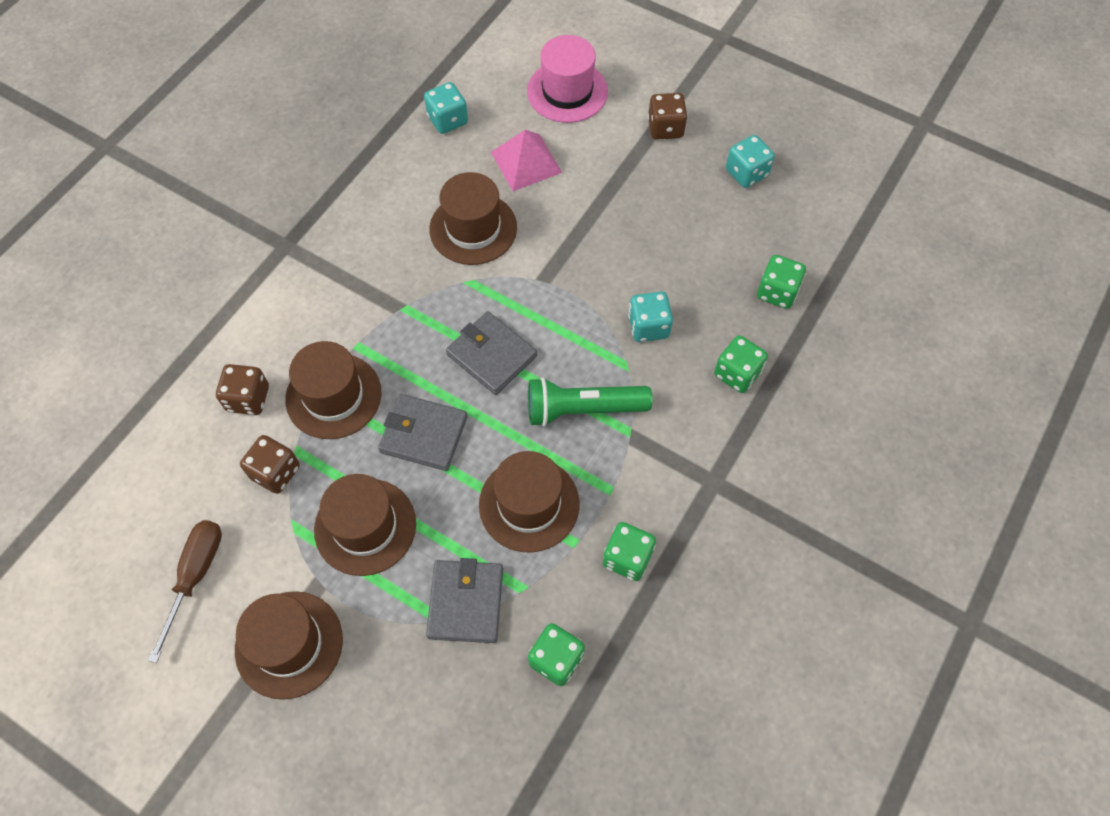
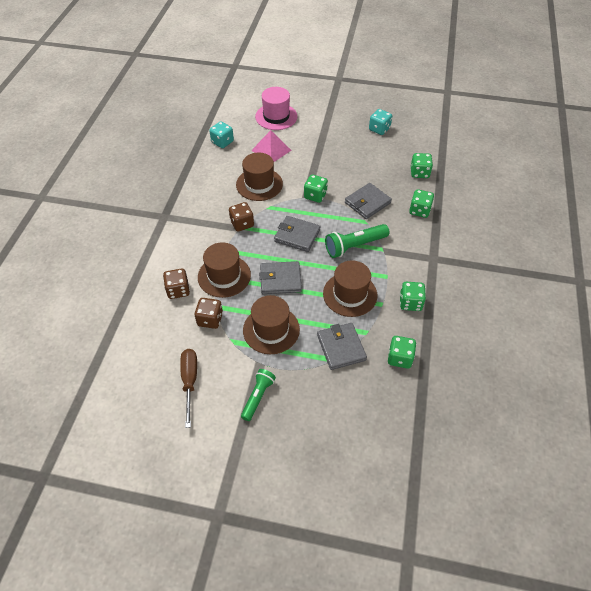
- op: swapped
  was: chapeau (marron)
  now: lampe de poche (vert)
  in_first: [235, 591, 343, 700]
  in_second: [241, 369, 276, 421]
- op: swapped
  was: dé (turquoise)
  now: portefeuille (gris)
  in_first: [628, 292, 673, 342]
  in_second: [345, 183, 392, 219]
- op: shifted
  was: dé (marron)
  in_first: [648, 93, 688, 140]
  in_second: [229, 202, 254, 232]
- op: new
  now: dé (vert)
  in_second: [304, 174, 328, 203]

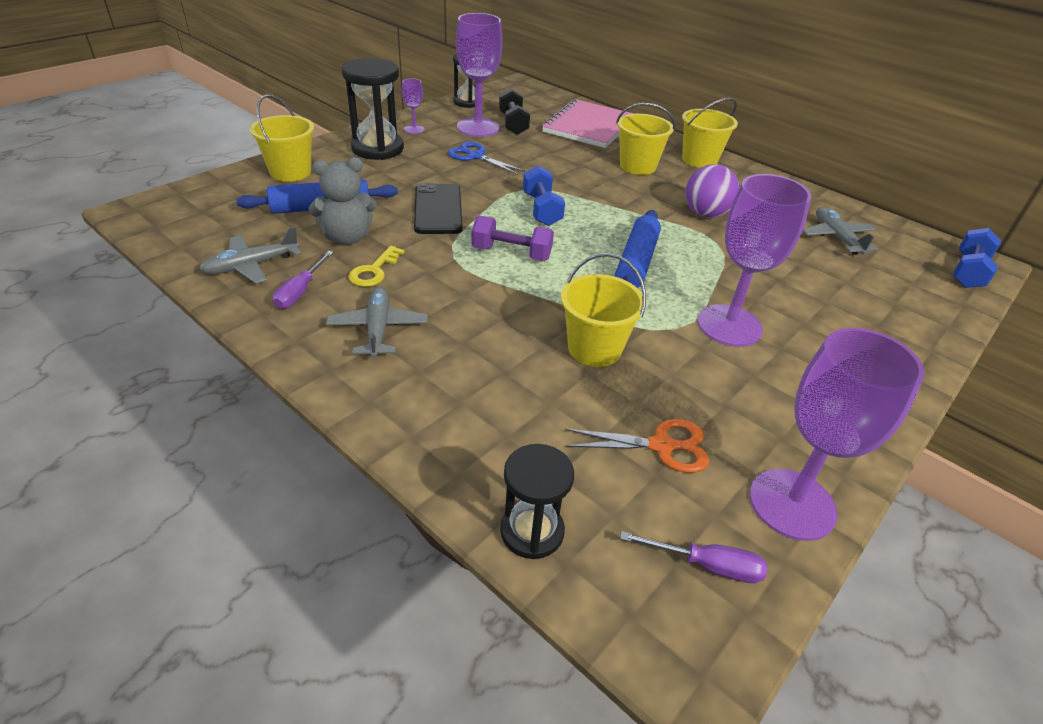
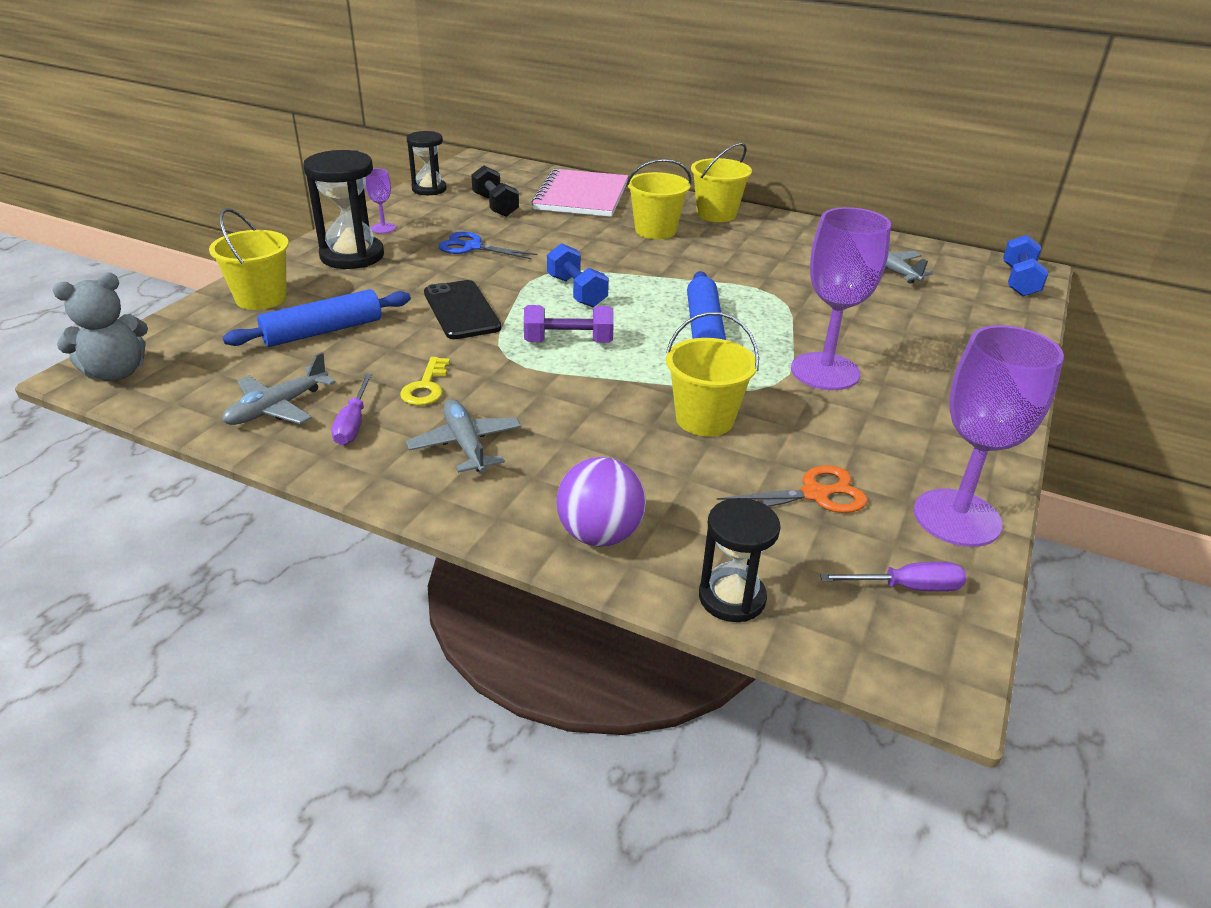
- op: shifted
  was: ours en peluche (gris)
  in_first: [309, 157, 377, 245]
  in_second: [52, 273, 148, 381]
- op: gone
  was: verre à pied (violet)
  in_first: [456, 13, 503, 137]
- op: shifted
  was: balle (violet)
  in_first: [685, 164, 739, 218]
  in_second: [556, 457, 646, 547]

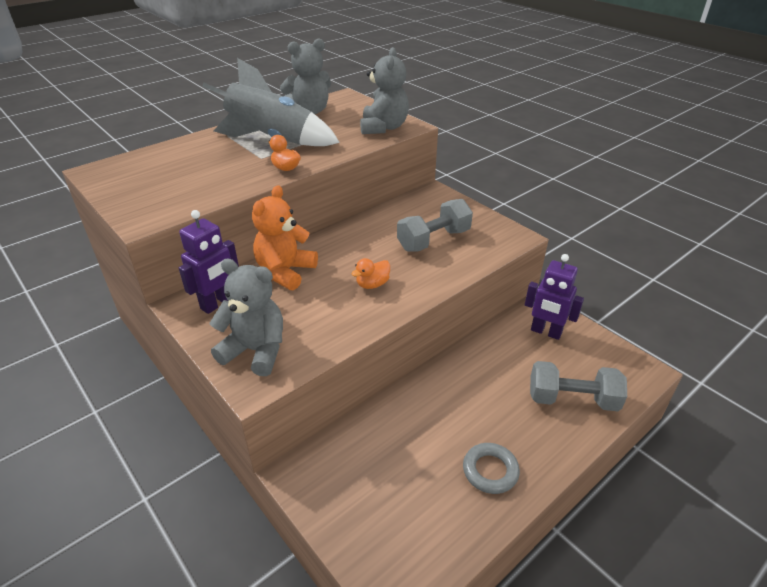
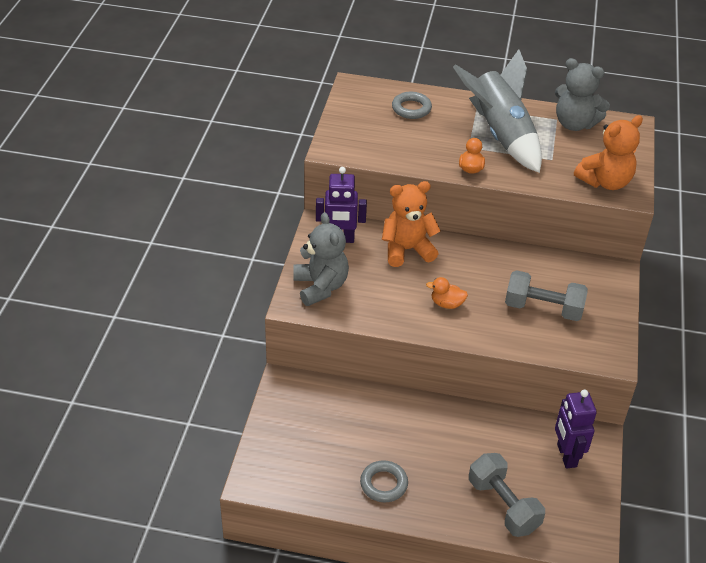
- op: repainted
  was: ours en peluche (gris)
  now: ours en peluche (orange)
  in_first: [360, 47, 409, 134]
  in_second: [574, 115, 643, 190]
- op: new
  now: anneau (gris)
  in_second: [392, 92, 432, 119]

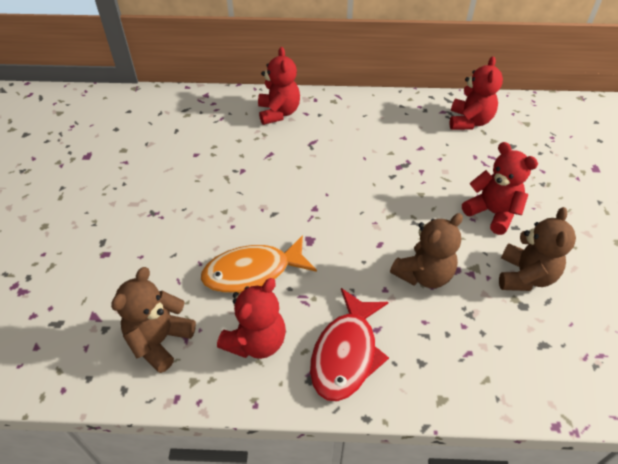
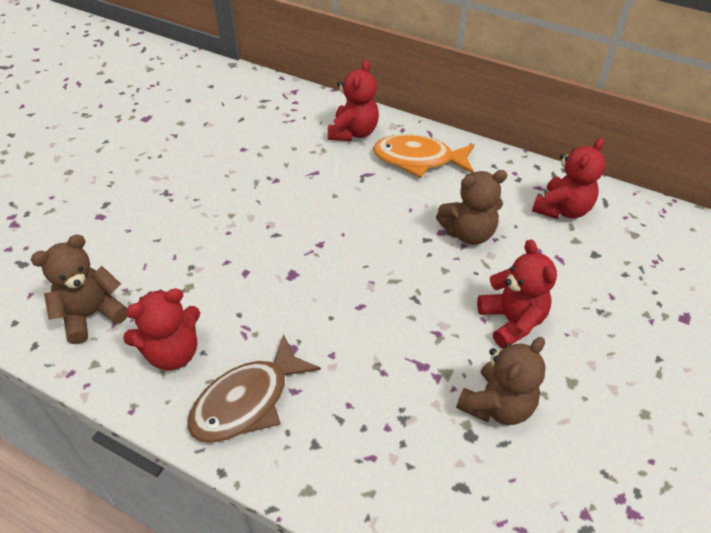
- op: shifted
  was: poisson (orange)
  in_first: [201, 235, 317, 293]
  in_second: [373, 134, 475, 178]
- op: repainted
  was: poisson (rouge)
  now: poisson (marron)
  in_first: [310, 288, 389, 402]
  in_second: [187, 334, 321, 443]
- op: shifted
  was: ours en peluche (marron)
  in_first: [390, 213, 463, 288]
  in_second: [436, 170, 507, 245]

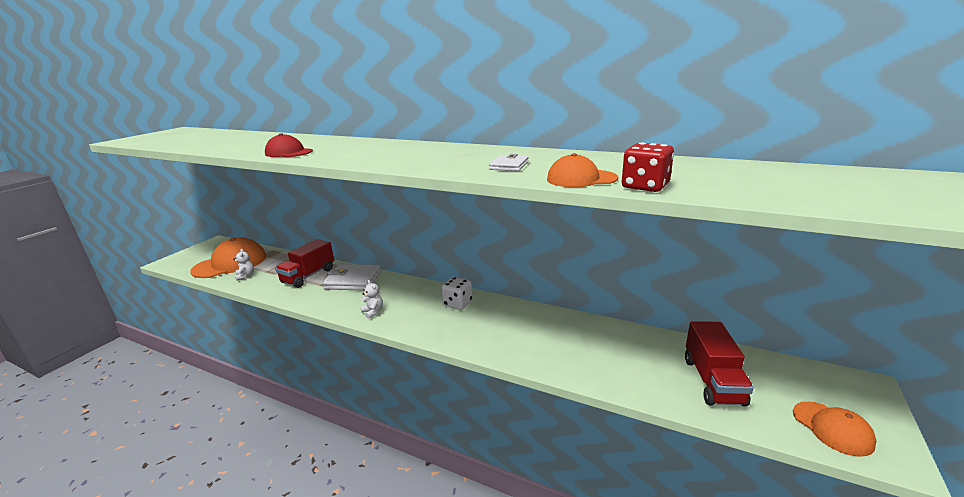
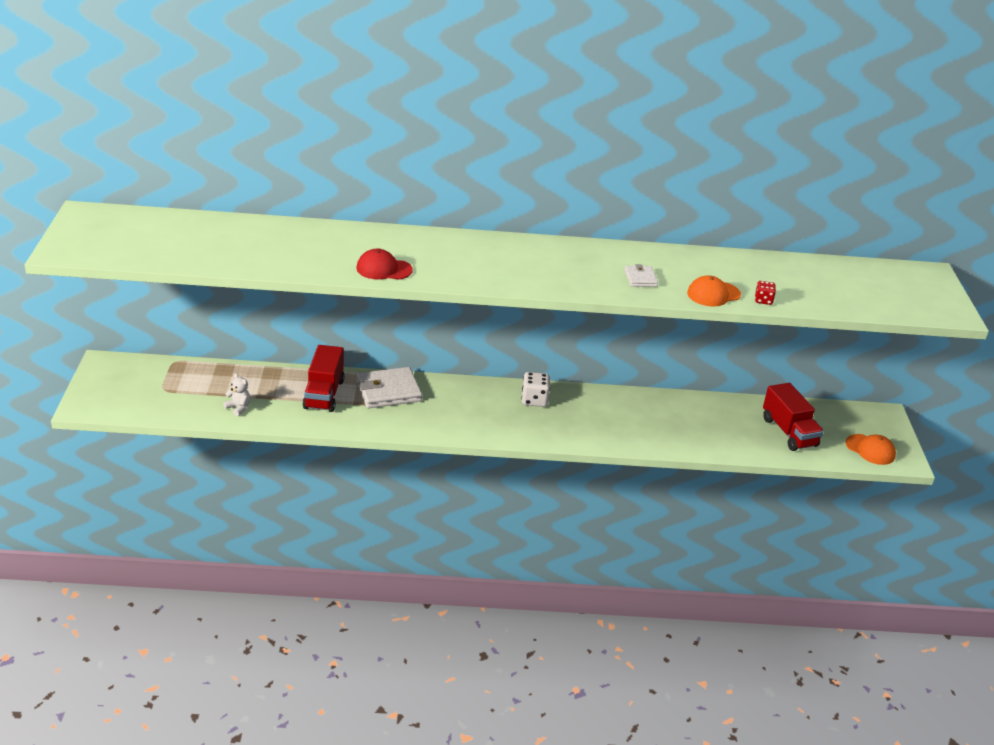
- op: gone
  was: casquette (orange)
  in_first: [190, 237, 266, 278]
- op: gone
  was: ours en peluche (blanc)
  in_first: [360, 280, 383, 319]
- op: scaled
  was: dé (rouge)
  in_first: [622, 143, 674, 192]
  in_second: [755, 281, 776, 305]
  ratio: 0.61

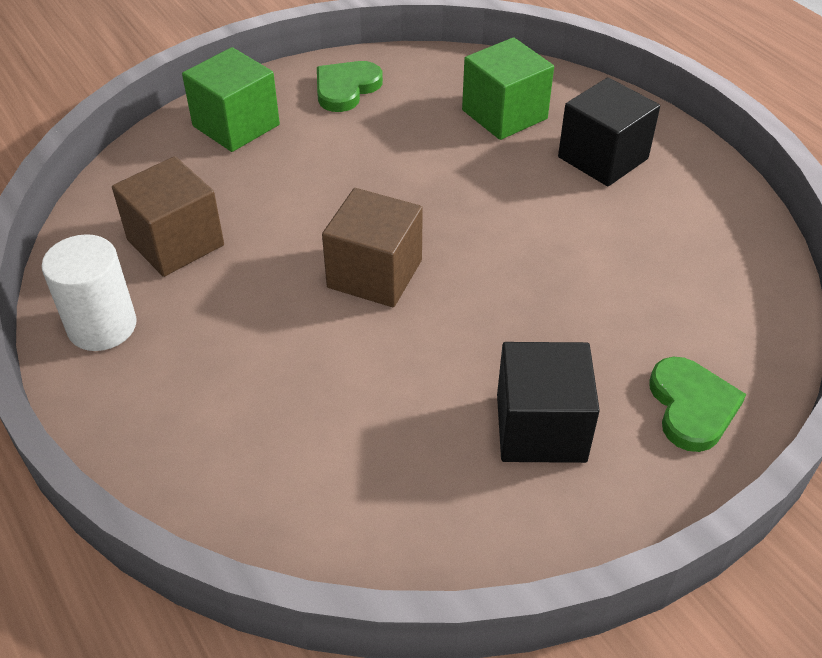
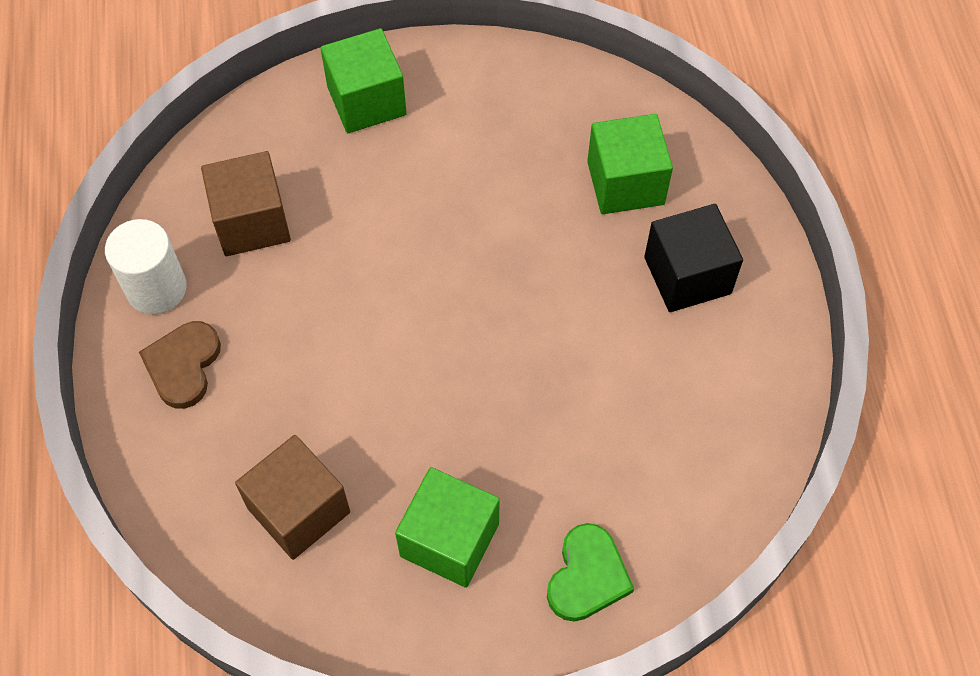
- op: gone
  was: cœur (vert)
  in_first: [317, 61, 383, 112]
- op: shifted
  was: cube (marron)
  in_first: [322, 188, 423, 307]
  in_second: [235, 435, 350, 560]
- op: repainted
  was: cube (noir)
  now: cube (vert)
  in_first: [497, 342, 600, 463]
  in_second: [395, 467, 500, 588]
- op: new
  now: cœur (marron)
  in_second: [139, 321, 221, 409]

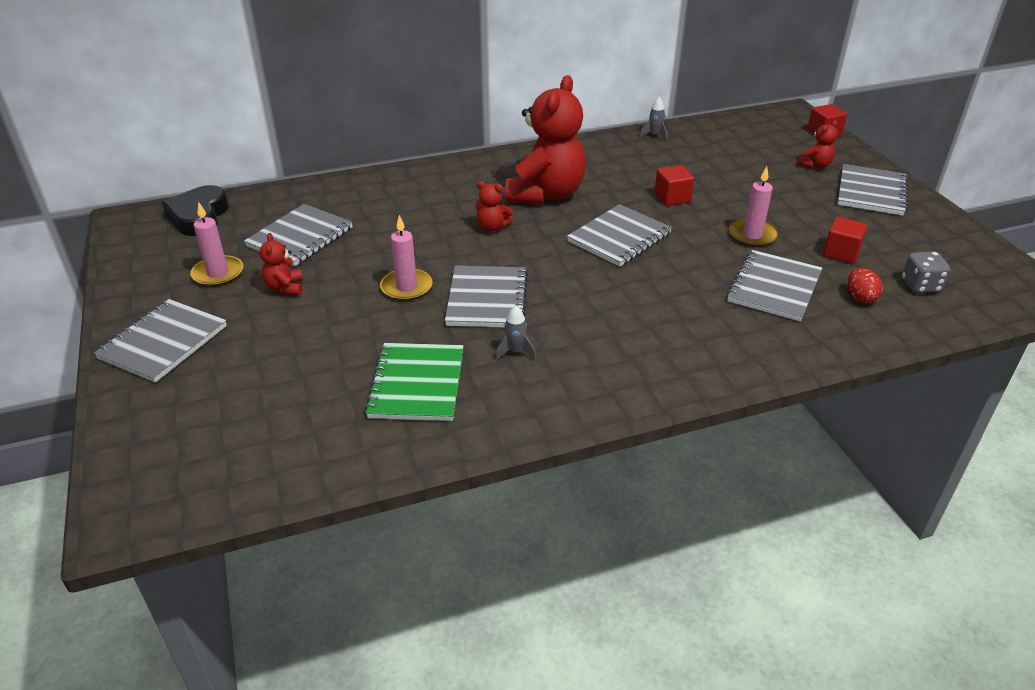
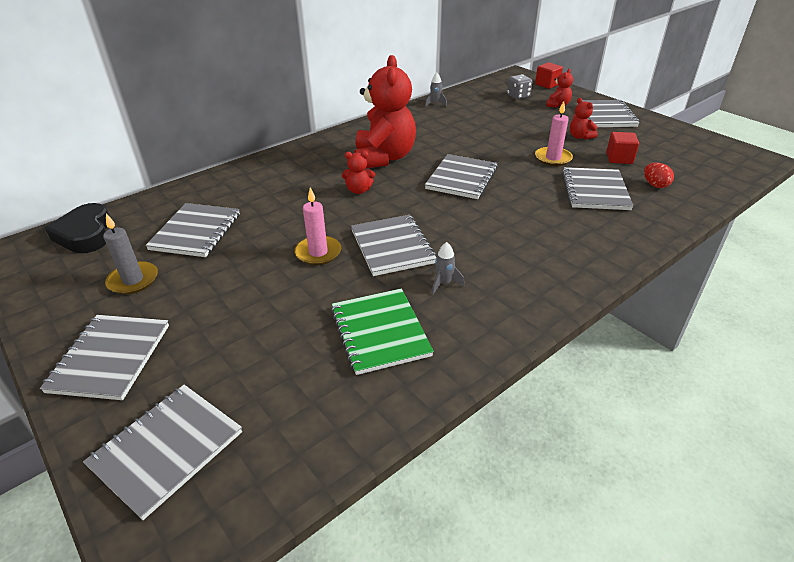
- op: repainted
  was: bougie (rose)
  now: bougie (gris)
  in_first: [190, 201, 243, 287]
  in_second: [103, 214, 158, 294]
- op: shifted
  was: ours en peluche (rouge)
  in_first: [260, 233, 303, 295]
  in_second: [570, 98, 598, 140]
- op: gone
  was: cube (rouge)
  in_first: [654, 165, 694, 206]
- op: shifted
  was: dé (gris)
  in_first: [902, 252, 950, 293]
  in_second: [507, 74, 532, 99]
- op: new
  now: carnet (gris)
  in_second: [83, 385, 242, 520]

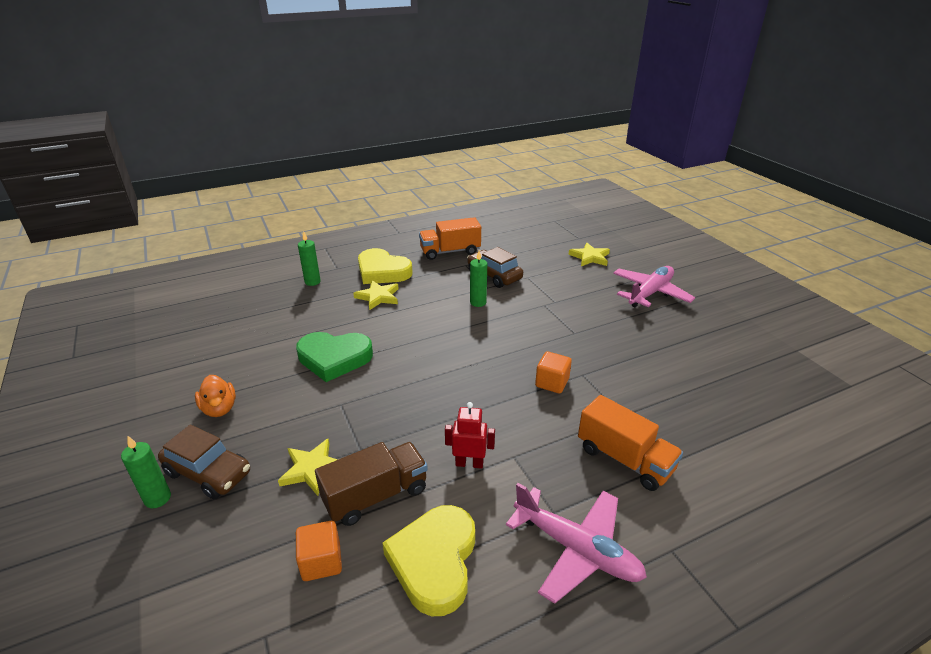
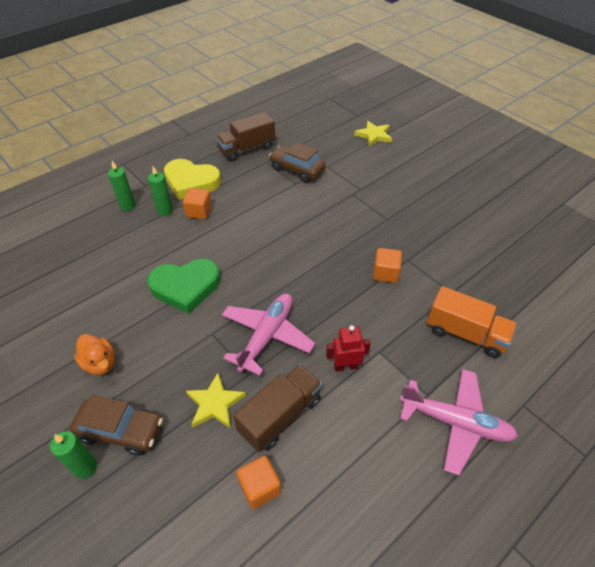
- op: swapped
  was: étoile (jaune)
  now: cube (orange)
  in_first: [353, 280, 399, 310]
  in_second: [183, 188, 212, 219]
- op: gone
  was: cœur (jaune)
  in_first: [382, 505, 475, 616]
- op: repainted
  was: camion (orange)
  now: camion (marron)
  in_first: [419, 217, 481, 260]
  in_second: [215, 112, 275, 161]
- op: shifted
  was: bougie (vert)
  in_first: [470, 251, 487, 307]
  in_second: [148, 166, 173, 216]
- op: shifted
  was: avion (rose)
  in_first: [613, 266, 695, 308]
  in_second: [222, 293, 315, 376]

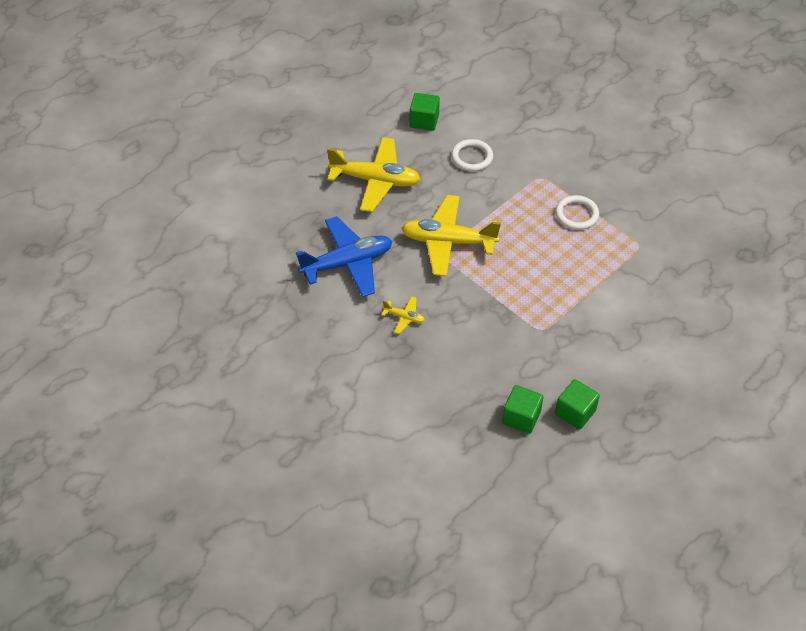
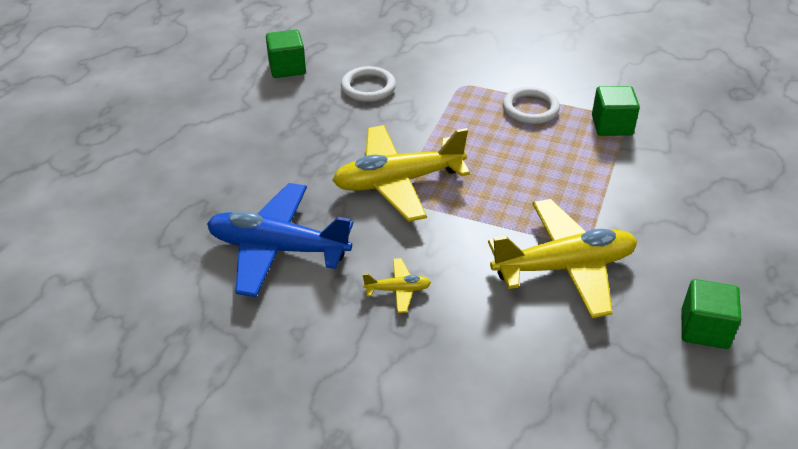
- op: rotated
  was: avion (bleu)
  in_first: [296, 216, 392, 297]
  in_second: [207, 183, 353, 297]
  clockwise: -120
- op: shifted
  was: avion (jaune)
  in_first: [327, 137, 420, 212]
  in_second: [488, 199, 637, 318]
- op: shifted
  was: cube (vert)
  in_first: [502, 385, 543, 434]
  in_second: [592, 86, 640, 136]

